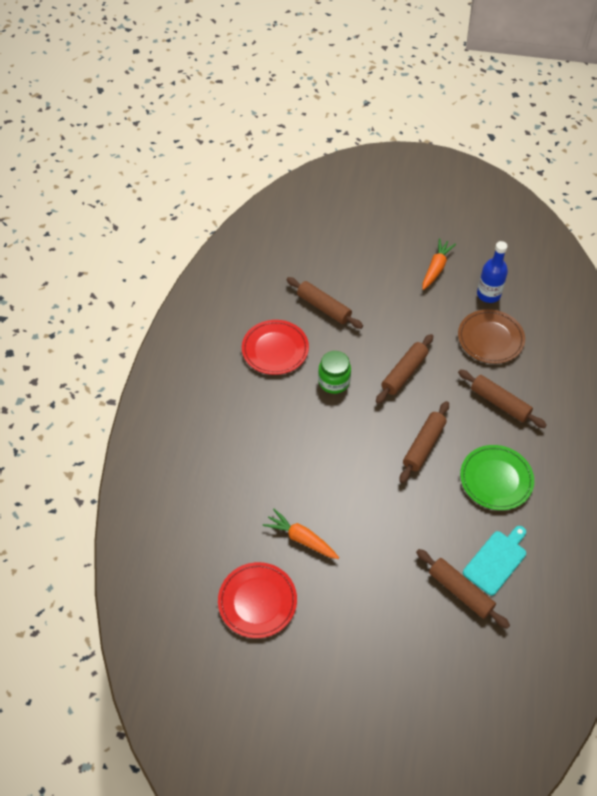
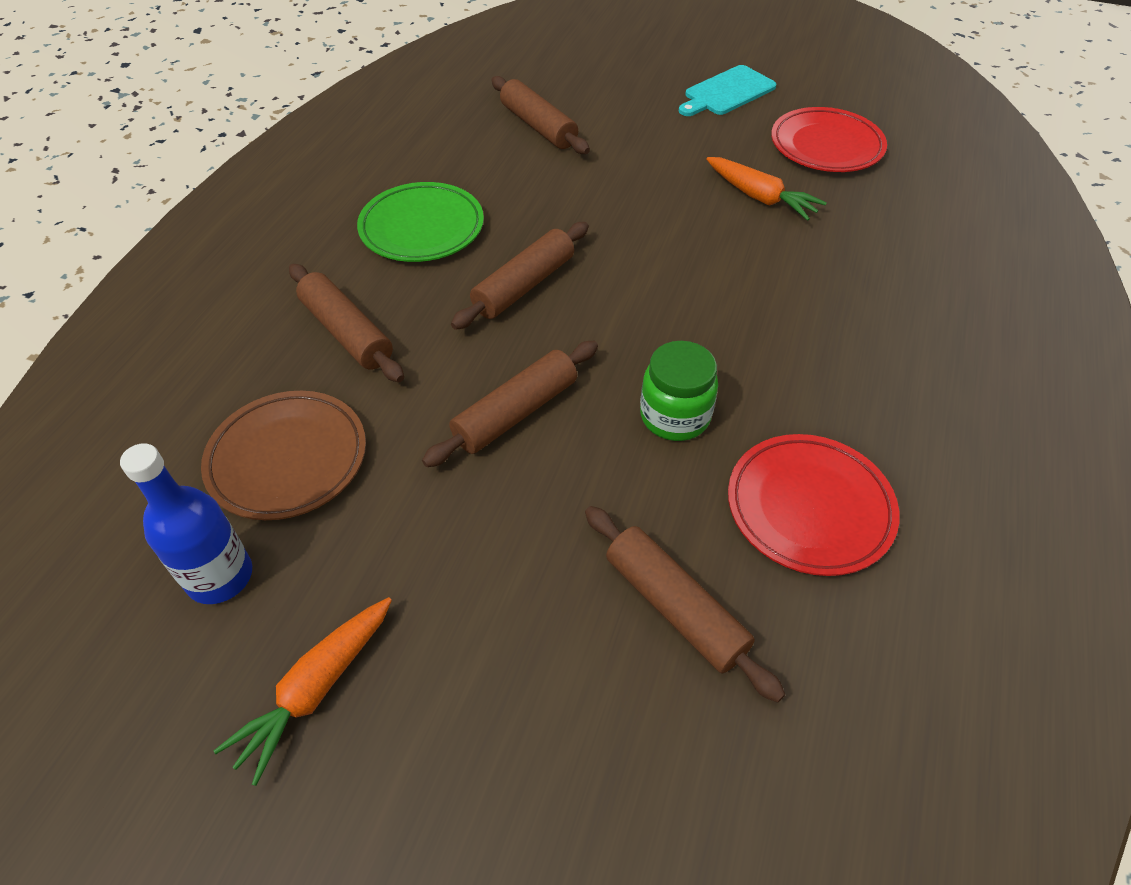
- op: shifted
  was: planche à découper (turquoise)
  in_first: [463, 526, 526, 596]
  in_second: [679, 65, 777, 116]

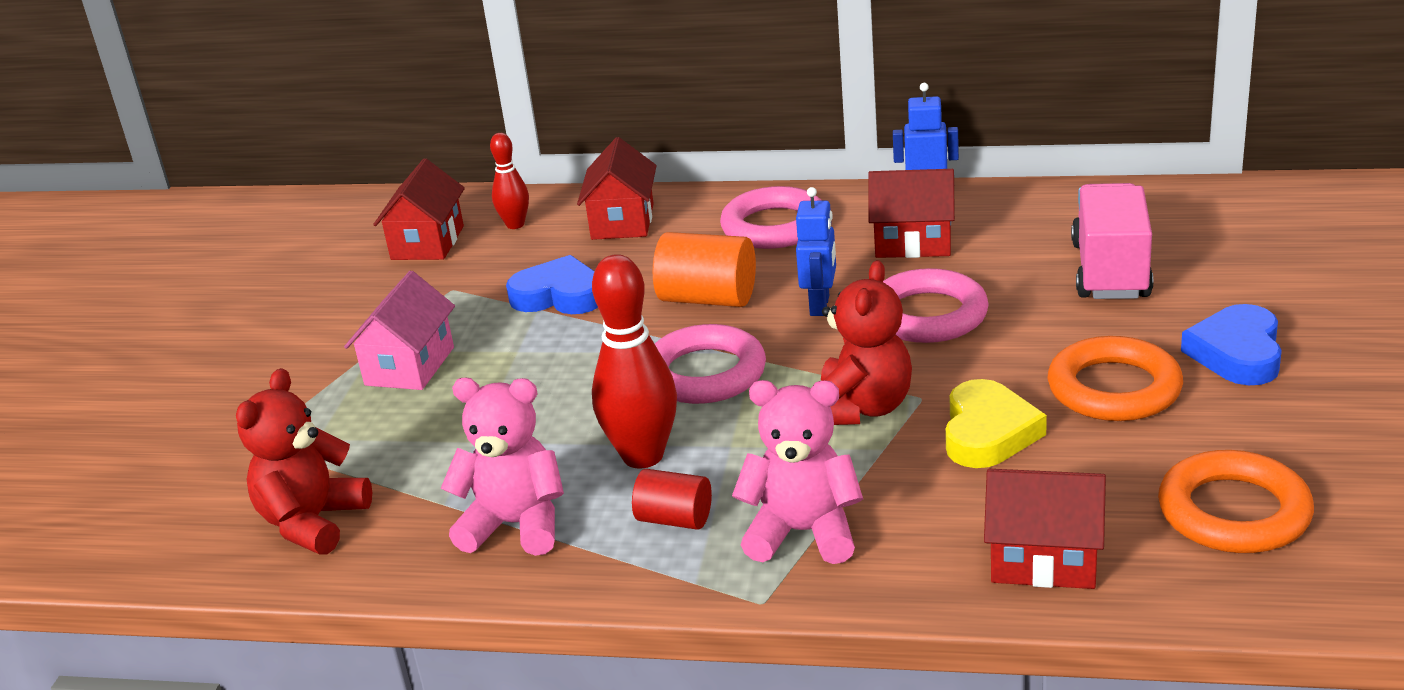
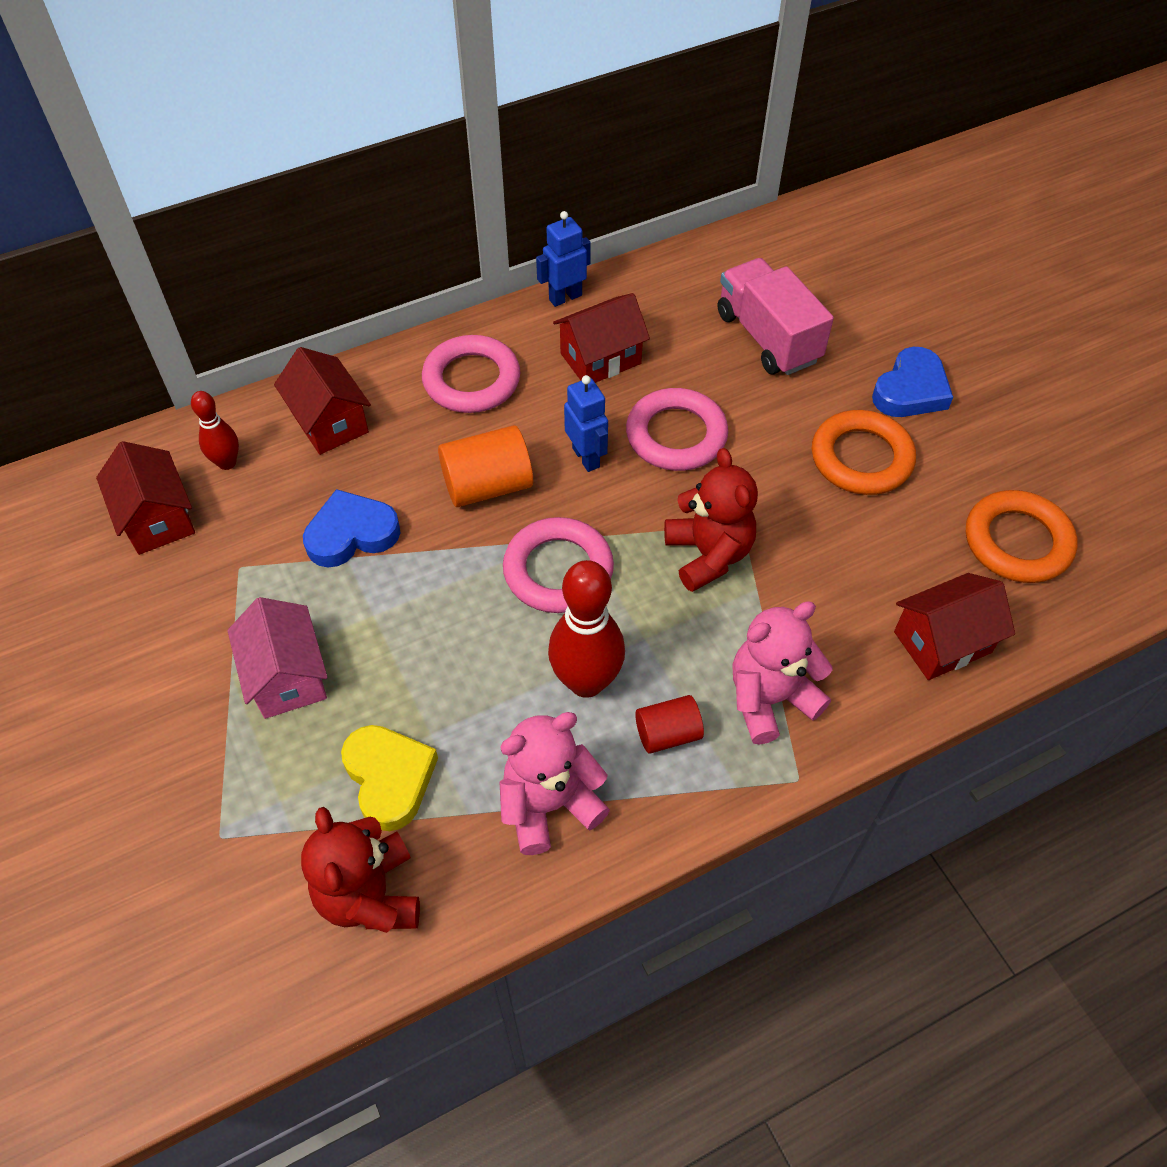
- op: shifted
  was: cœur (jaune)
  in_first: [945, 379, 1047, 468]
  in_second: [341, 725, 438, 831]
- op: rotated
  was: cœur (bleu)
  in_first: [1181, 304, 1282, 385]
  in_second: [872, 347, 953, 417]
  clockwise: -120

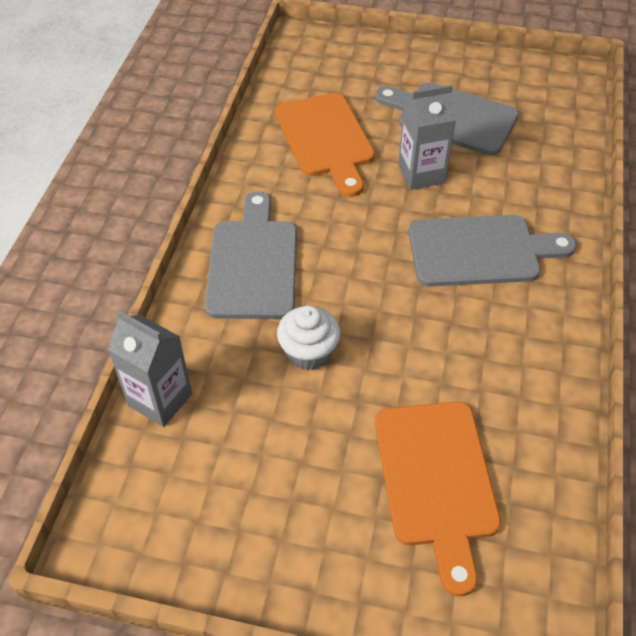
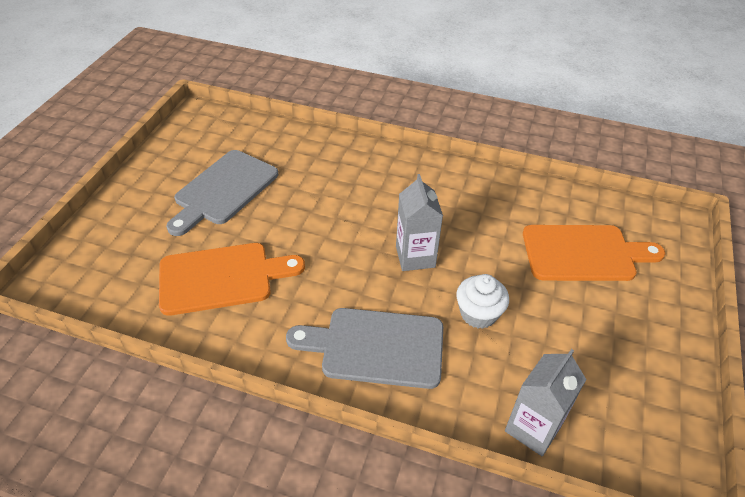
- op: shifted
  was: brique de lait (gris)
  in_first: [398, 85, 456, 190]
  in_second: [396, 174, 443, 271]
- op: gone
  was: planche à découper (gris)
  in_first: [408, 215, 577, 287]

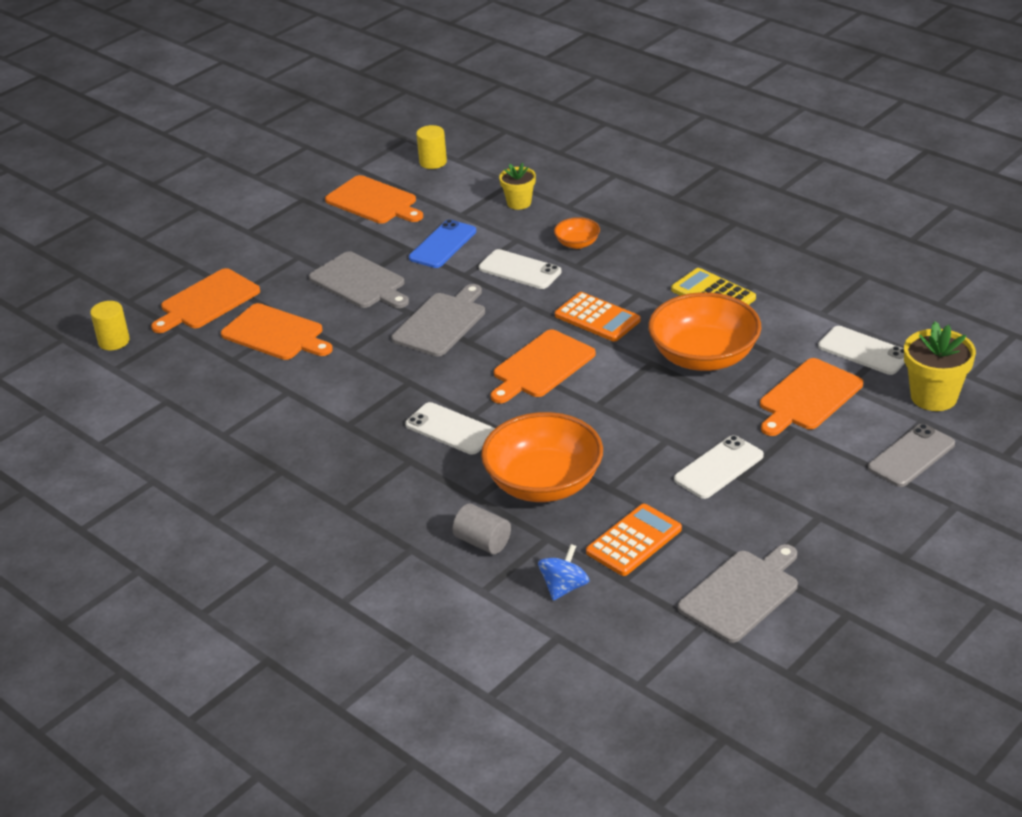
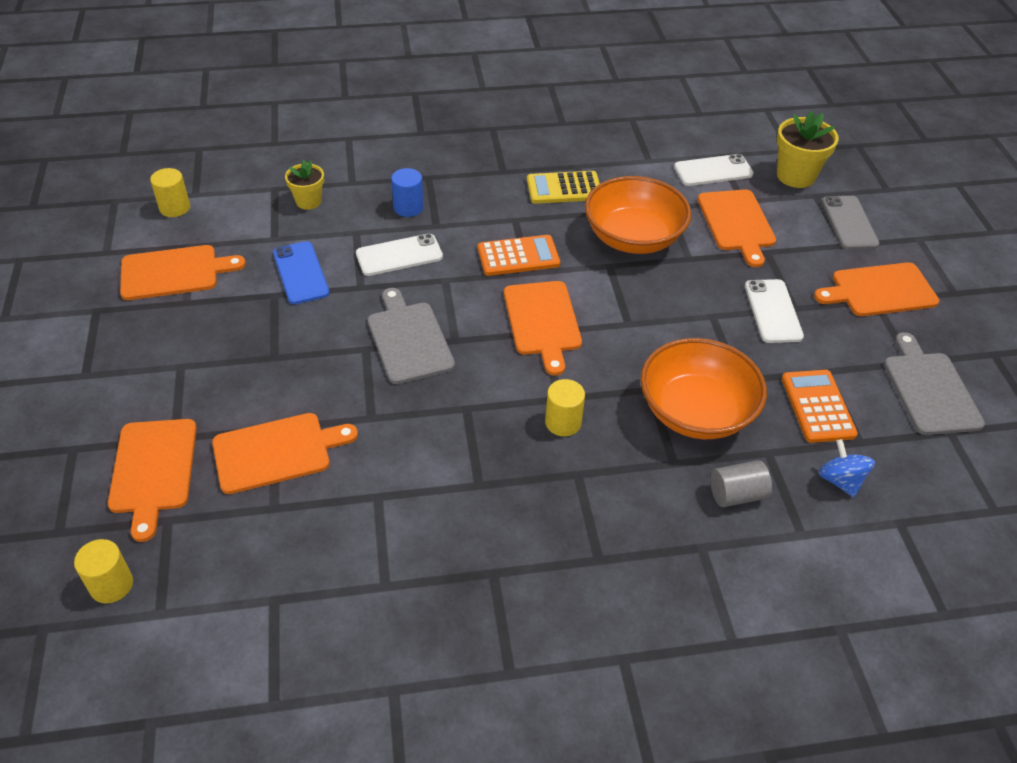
- op: gone
  was: planche à découper (gris)
  in_first: [309, 251, 409, 308]
- op: swapped
  was: téléphone (blanc)
  now: cylindre (jaune)
  in_first: [405, 402, 495, 455]
  in_second: [545, 379, 585, 436]
- op: swapped
  was: bol (orange)
  now: cylindre (bleu)
  in_first: [554, 217, 600, 249]
  in_second: [391, 168, 424, 217]
- op: new
  now: planche à découper (orange)
  in_second: [814, 262, 939, 316]

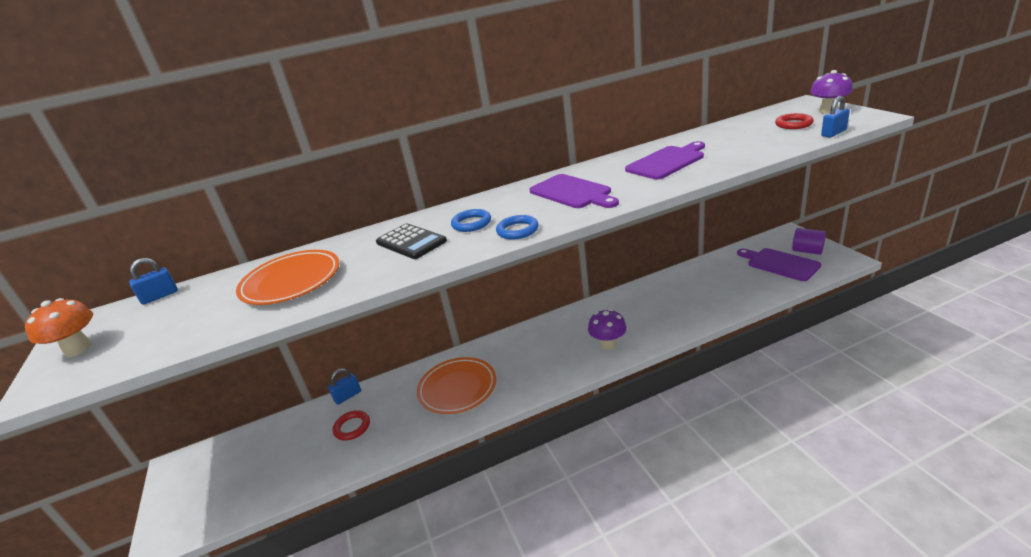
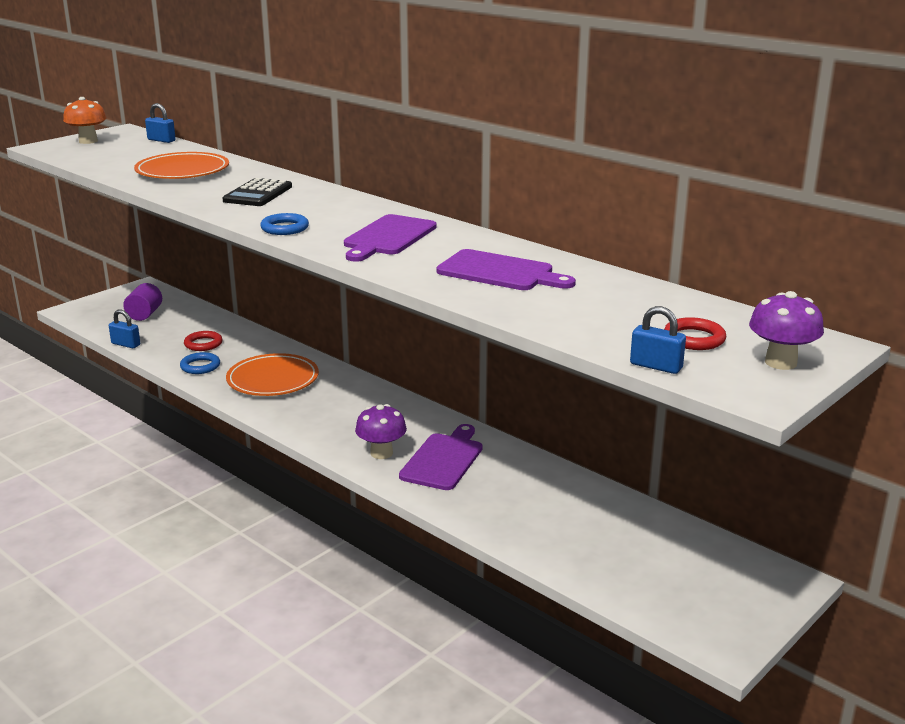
- op: shifted
  was: cadenas (bleu)
  in_first: [328, 368, 361, 405]
  in_second: [109, 309, 140, 348]
- op: shifted
  was: anneau (bleu)
  in_first: [451, 209, 491, 232]
  in_second: [180, 352, 220, 374]
- op: shifted
  was: planche à découper (violet)
  in_first: [737, 248, 821, 281]
  in_second: [399, 424, 483, 490]
- op: shifted
  was: cylindre (violet)
  in_first: [792, 228, 826, 255]
  in_second: [123, 283, 162, 321]

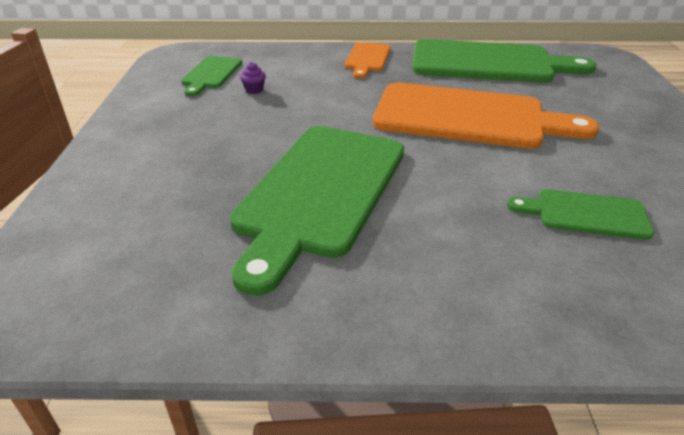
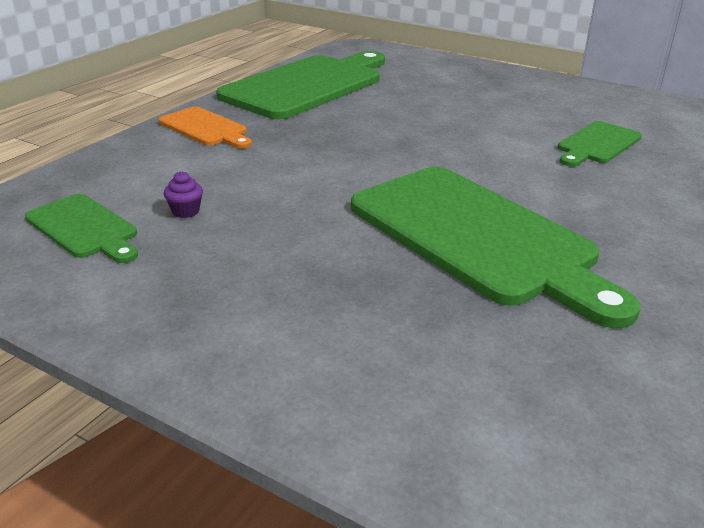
- op: gone
  was: planche à découper (orange)
  in_first: [373, 83, 599, 149]

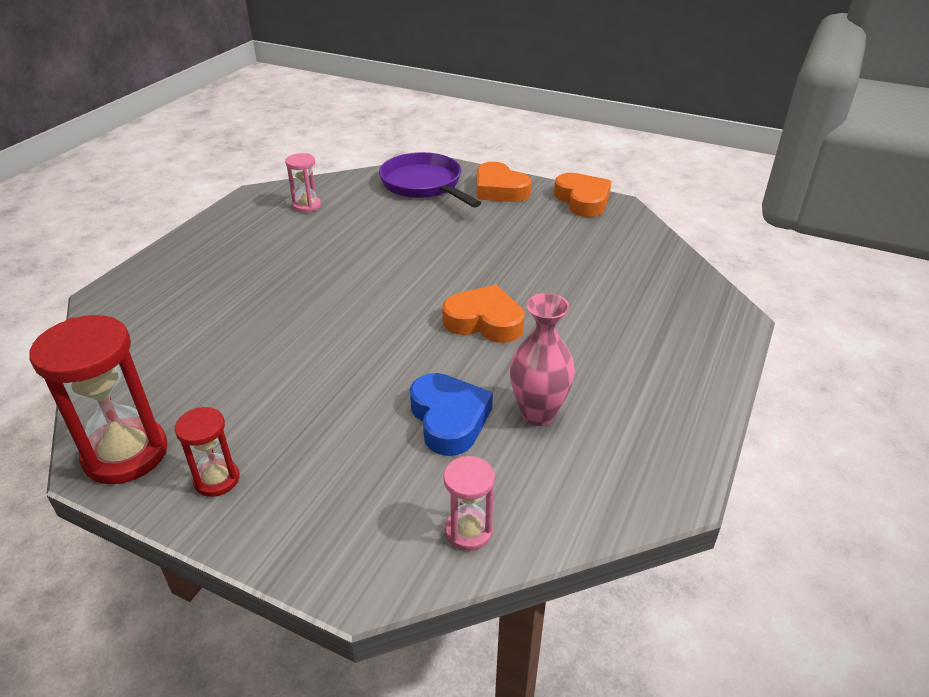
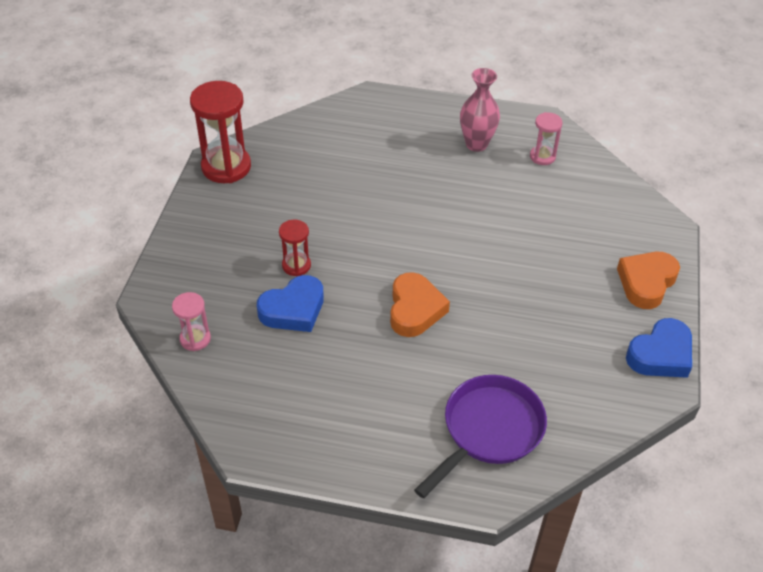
- op: shifted
  was: sablier (rouge)
  in_first: [175, 407, 240, 497]
  in_second: [279, 220, 311, 276]
- op: shifted
  was: poêle (violet)
  in_first: [379, 152, 481, 208]
  in_second: [414, 375, 547, 498]
- op: shifted
  was: vase (rose)
  in_first: [510, 293, 575, 426]
  in_second: [460, 68, 500, 152]
- op: repainted
  was: cœur (orange)
  now: cœur (bleu)
  in_first: [554, 173, 611, 217]
  in_second: [626, 318, 692, 378]

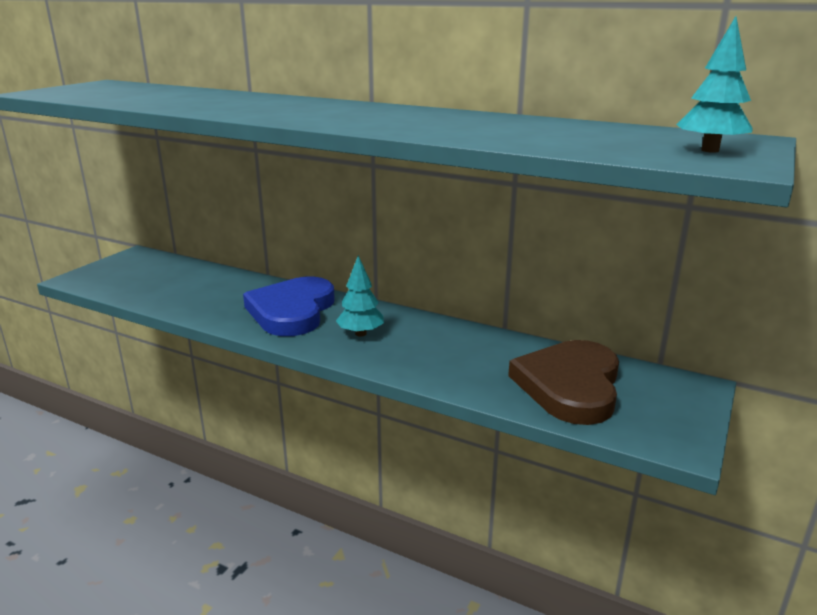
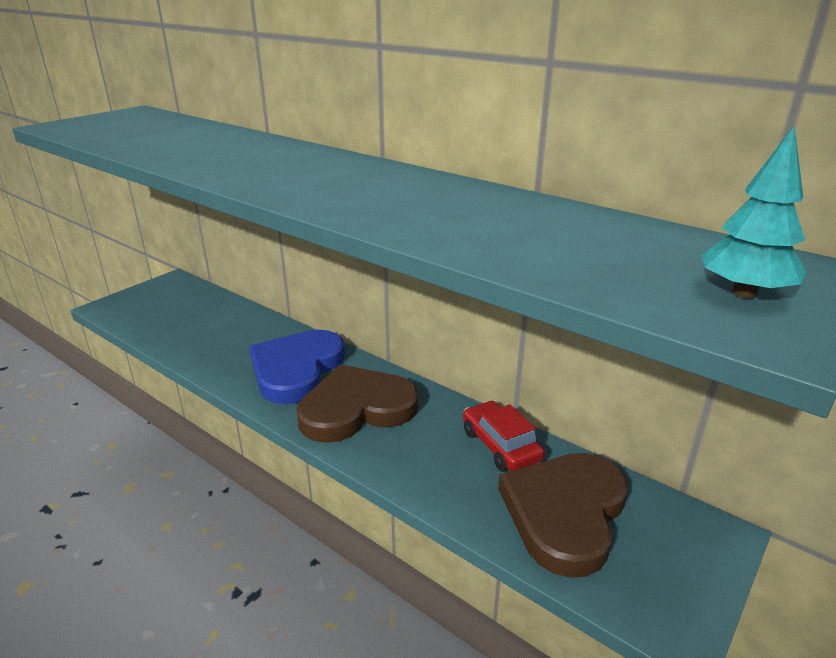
- op: swapped
  was: arbre (turquoise)
  now: cœur (marron)
  in_first: [336, 255, 384, 337]
  in_second: [297, 364, 419, 443]
- op: new
  now: voiture (rouge)
  in_second: [463, 401, 544, 472]

